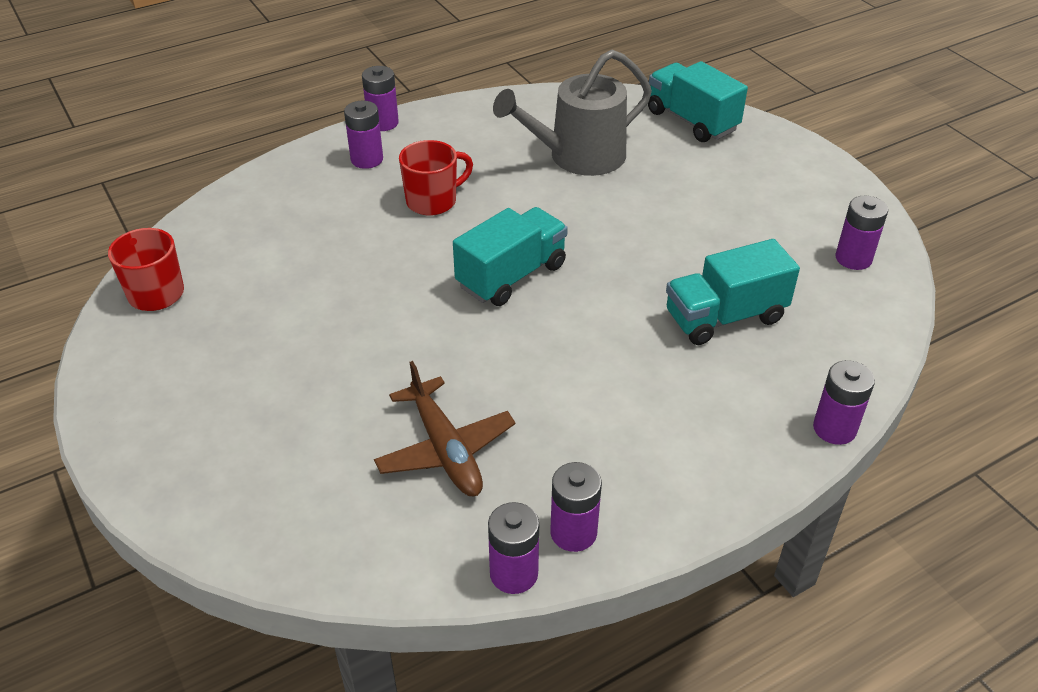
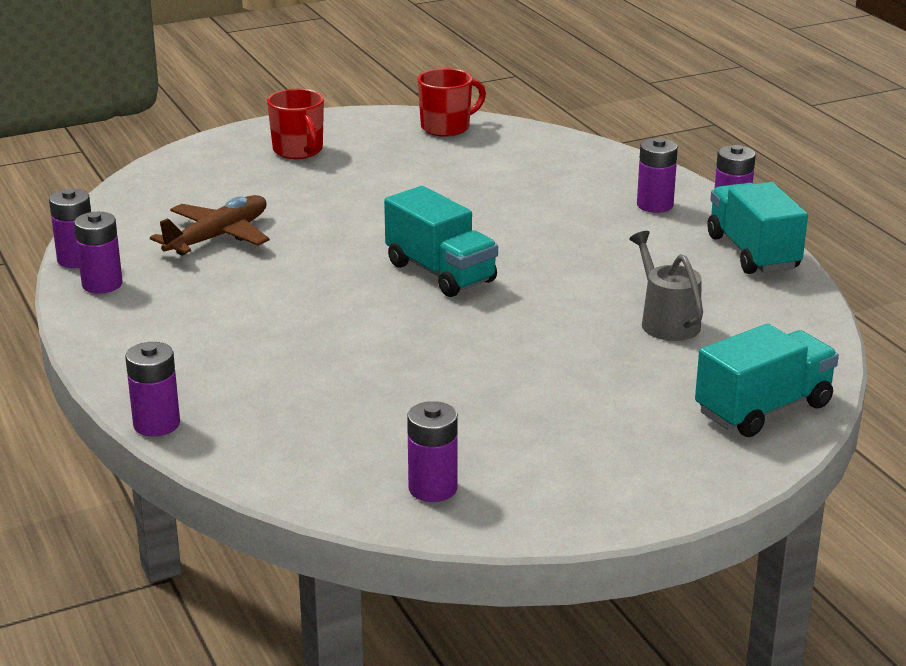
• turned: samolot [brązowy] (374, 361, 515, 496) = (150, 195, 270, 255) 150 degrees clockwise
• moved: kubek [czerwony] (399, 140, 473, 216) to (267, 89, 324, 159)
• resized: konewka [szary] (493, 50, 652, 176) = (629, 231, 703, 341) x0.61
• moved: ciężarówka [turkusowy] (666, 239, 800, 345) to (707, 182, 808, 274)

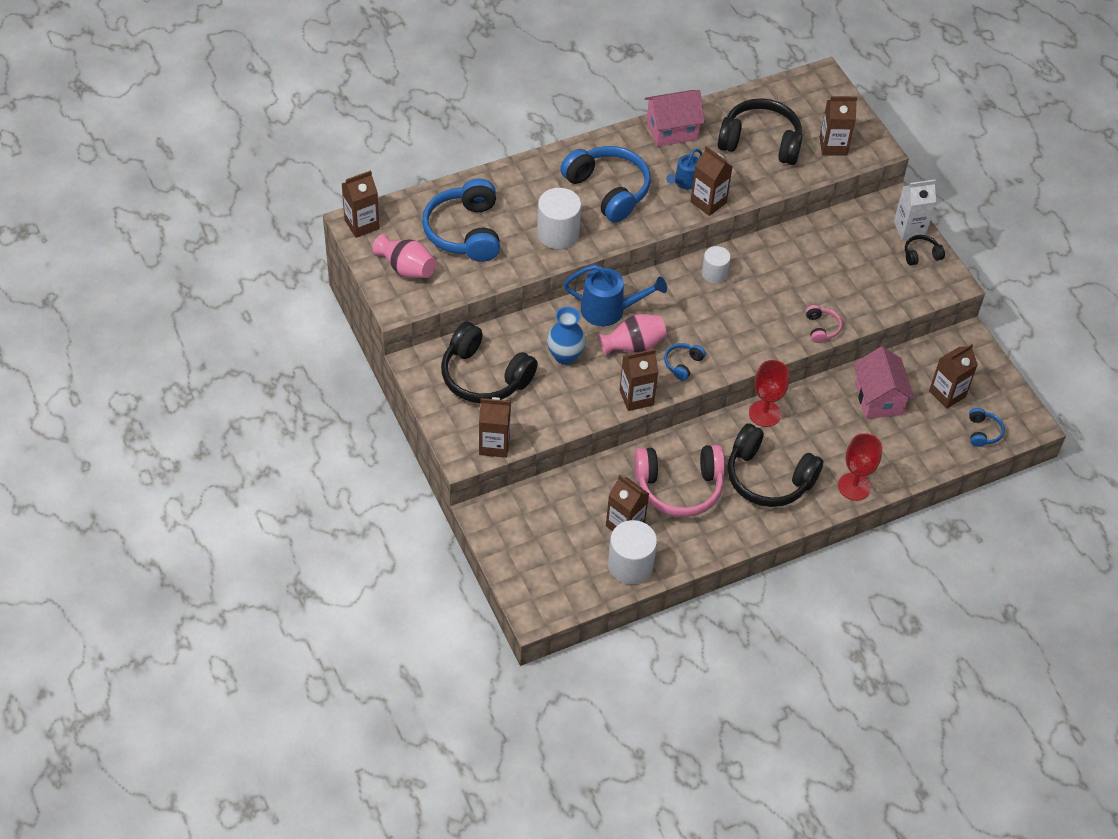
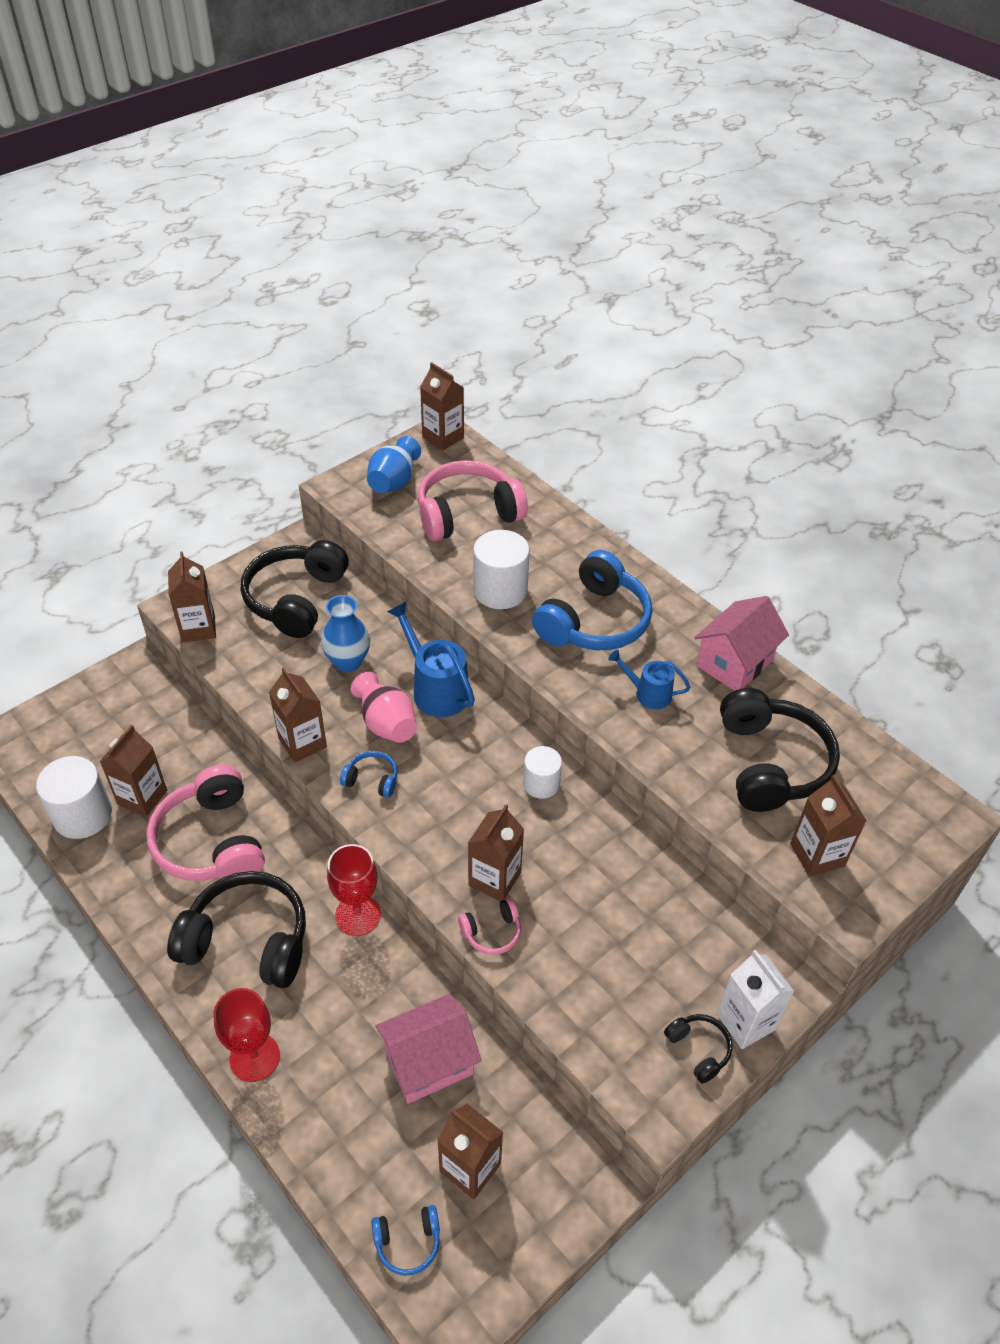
• turned: słuchawki [czarny] (727, 423, 824, 507) = (167, 871, 306, 988) 90 degrees clockwise
• recoloured: wazon [różowy] (372, 234, 436, 278) to wazon [niebieski] (367, 436, 421, 493)
• turned: konewka [niebieski] (564, 265, 667, 326) = (387, 602, 475, 717) 150 degrees clockwise
• recoloured: słuchawki [niebieski] (422, 178, 500, 262) to słuchawki [różowy] (418, 460, 528, 541)
• moved: karton mleka [brązowy] (690, 146, 733, 216) to (468, 804, 524, 902)
• turned: domek [różowy] (645, 90, 705, 147) = (694, 596, 789, 691) 75 degrees clockwise

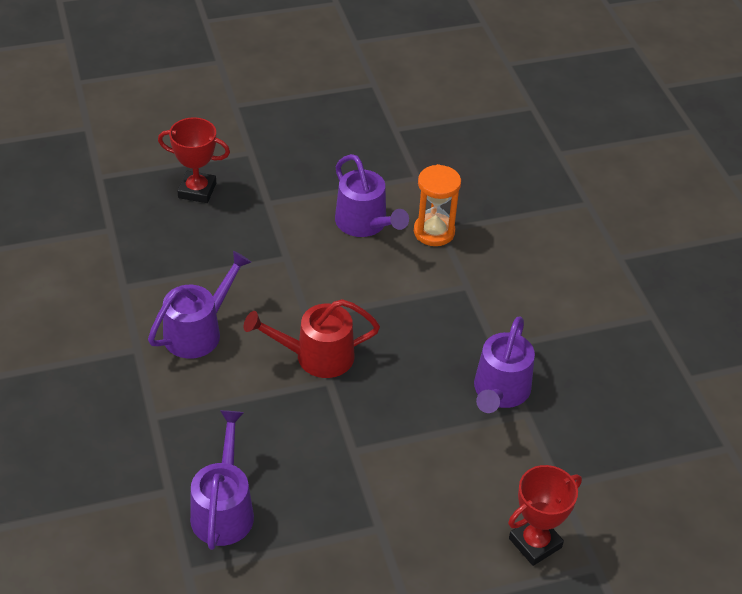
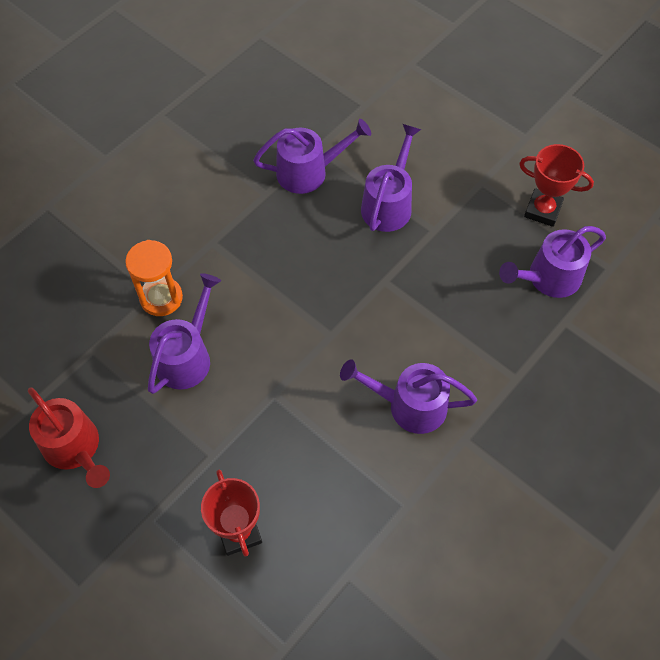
• moved: konewka [czerwony] (244, 299, 380, 378) to (28, 387, 110, 488)
• added: konewka [fioletowy] (361, 124, 421, 232)
• moved: puchar [czerwony] (508, 465, 582, 566) to (519, 144, 594, 227)

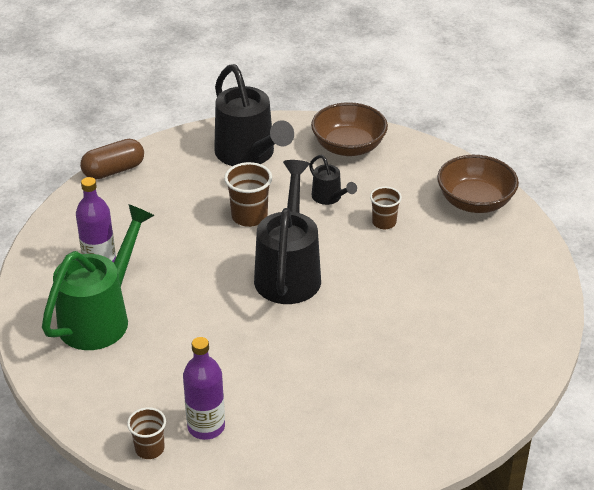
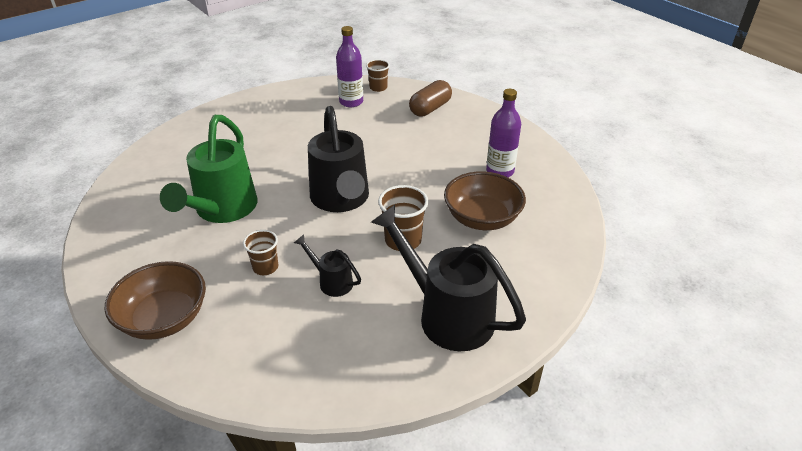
• moved: konewka [zielony] (42, 204, 155, 350) to (160, 115, 257, 223)
• moved: kapsułka [brązowy] (80, 139, 144, 180) to (409, 80, 452, 117)
• moved: miska [brązowy] (311, 102, 388, 156) to (444, 171, 526, 230)

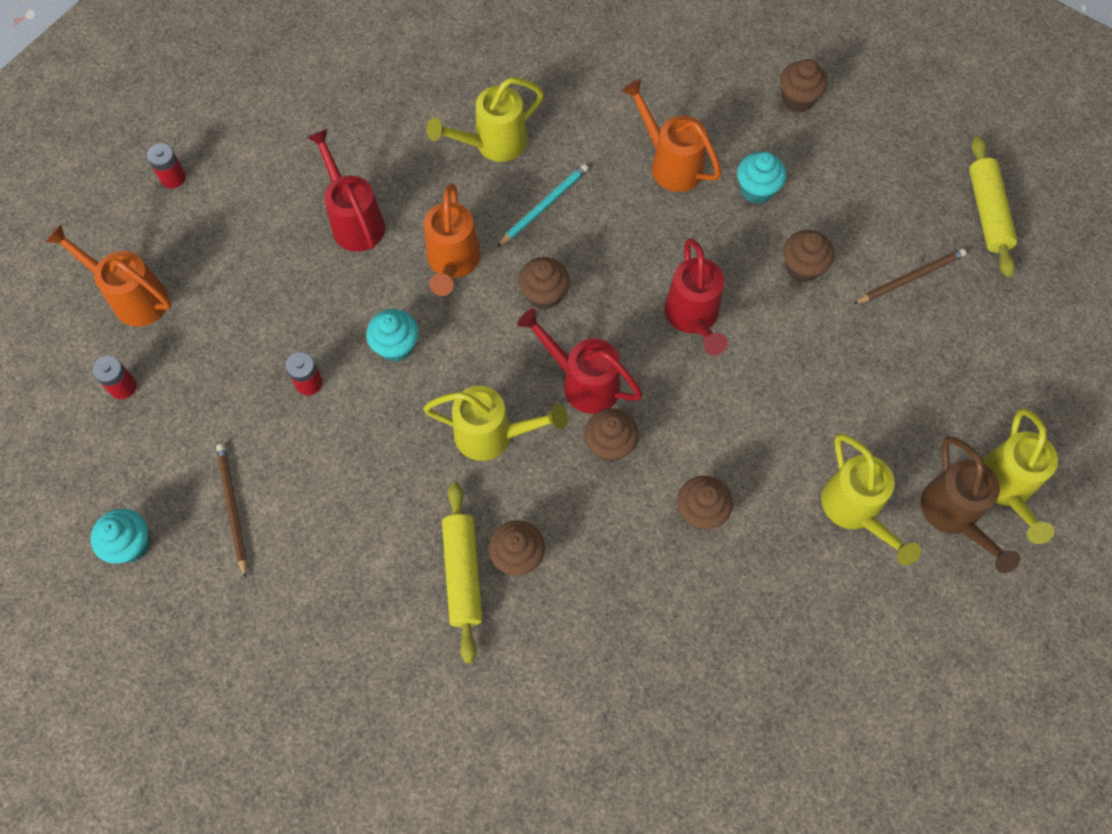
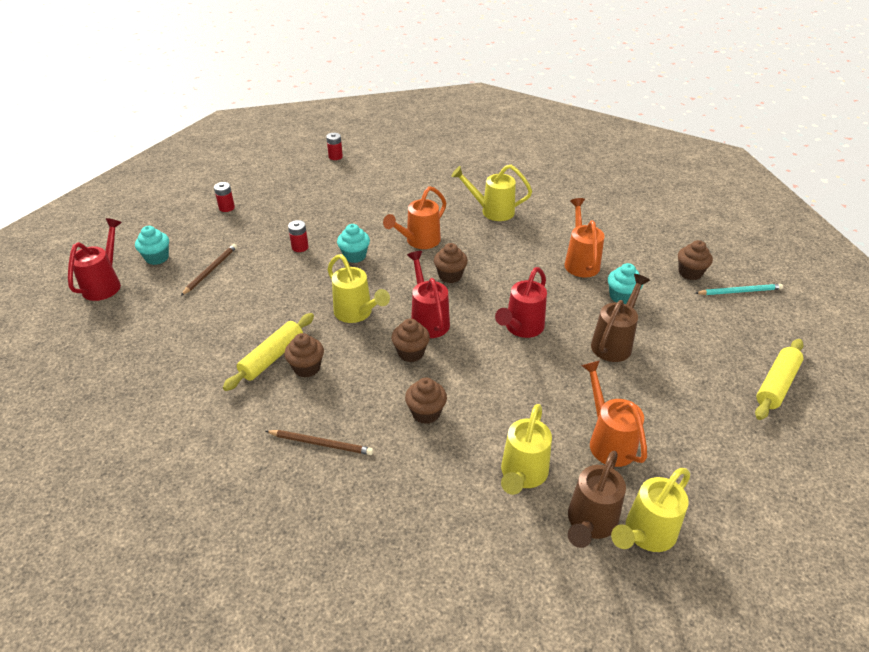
• moved: konewka [czerwony] (306, 129, 385, 252) to (68, 218, 122, 301)
• moved: ołówek [brązowy] (853, 248, 967, 304) to (266, 430, 373, 455)
• moved: konewka [pomarańczowy] (46, 224, 171, 327) to (581, 360, 647, 467)
• replaced: muffinka [brązowy] (783, 230, 834, 283) to konewka [brązowy] (591, 274, 650, 362)
• moved: ołówek [turkusowy] (497, 164, 588, 247) to (695, 284, 783, 295)

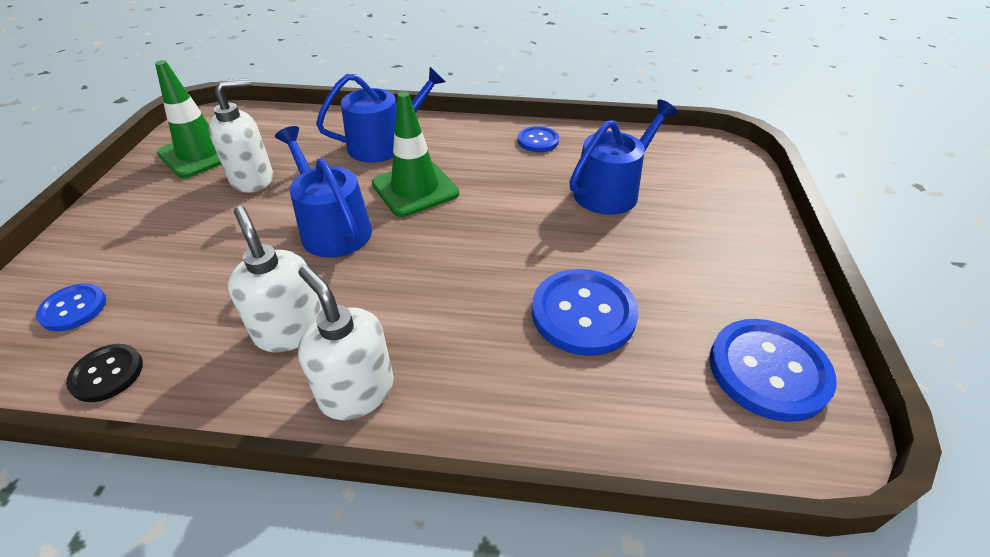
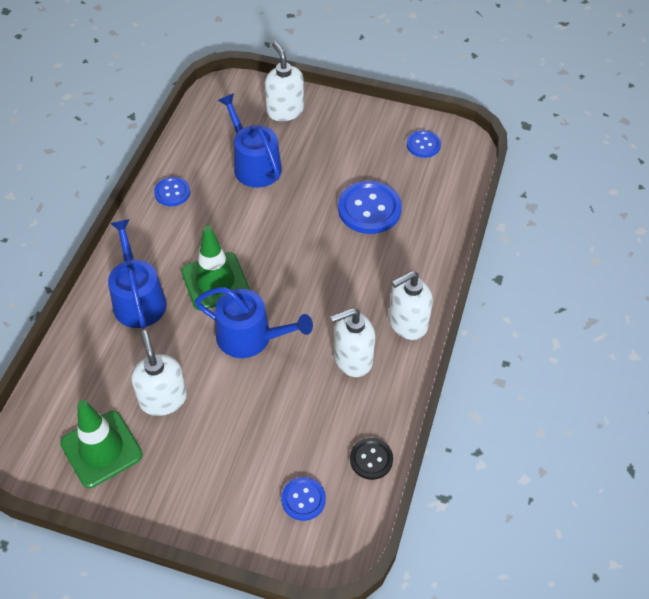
• turned: konewka [niebieski] (275, 126, 372, 258) = (195, 287, 313, 358) 135 degrees counterclockwise
• added: dozownik mydła [biały] (265, 42, 304, 121)
• resized: guzik [niebieski] (709, 319, 837, 422) = (407, 130, 441, 158) x0.57

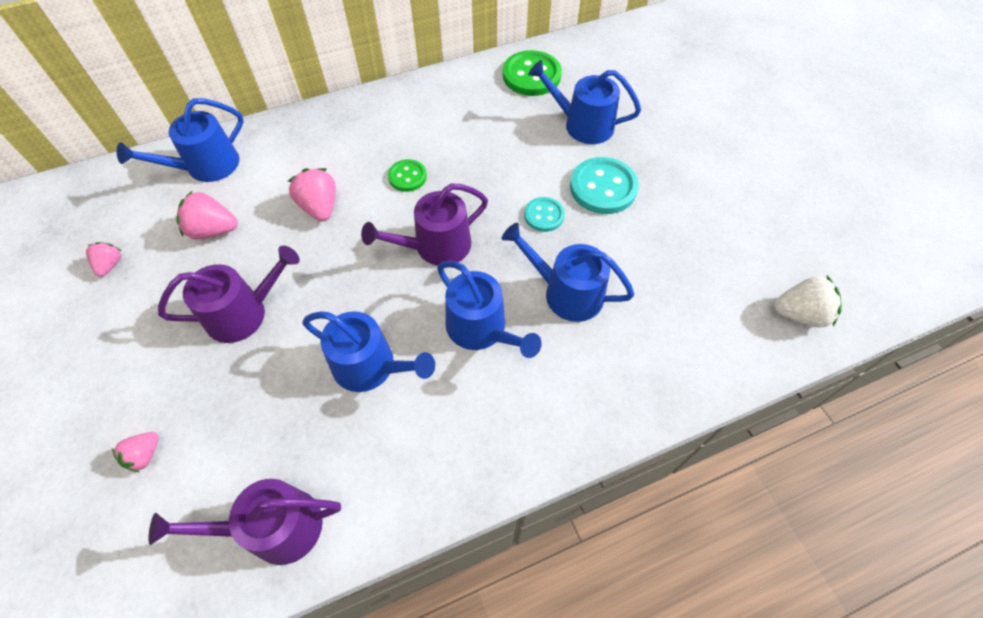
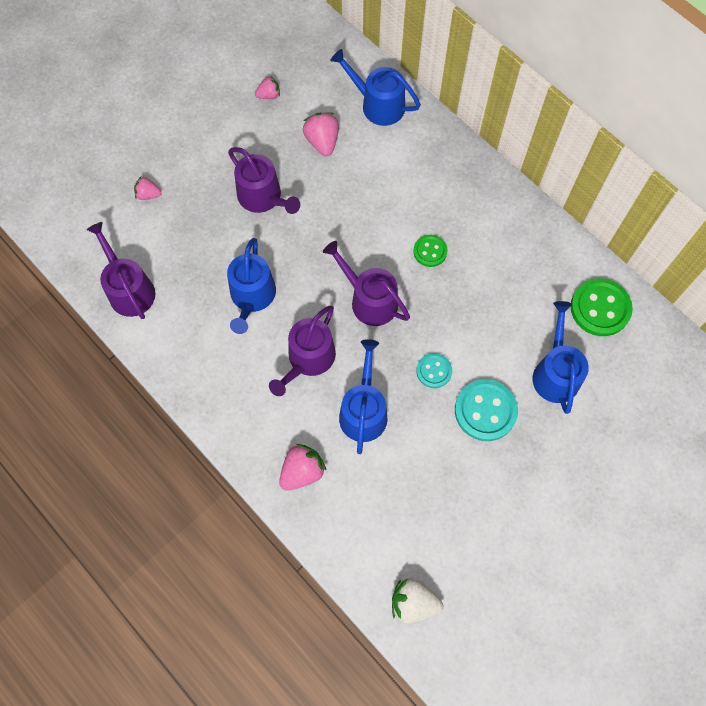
• recoloured: konewka [niebieski] (437, 261, 542, 358) to konewka [fioletowy] (269, 306, 336, 396)
• moved: truskawka [różowy] (288, 168, 336, 221) to (279, 444, 326, 491)
• turned: truskawka [biały] (773, 276, 842, 328) = (392, 578, 443, 624) 120 degrees clockwise

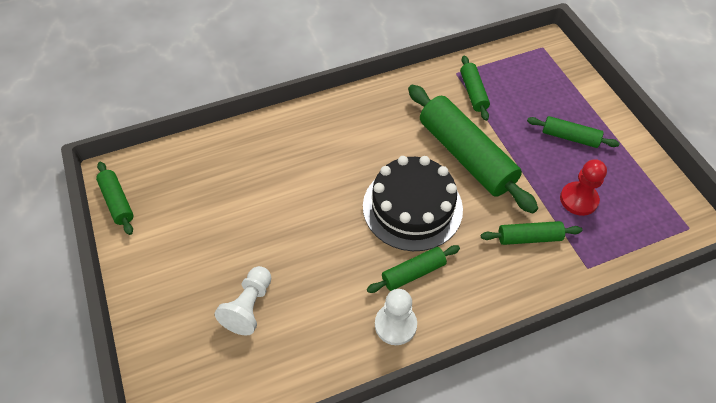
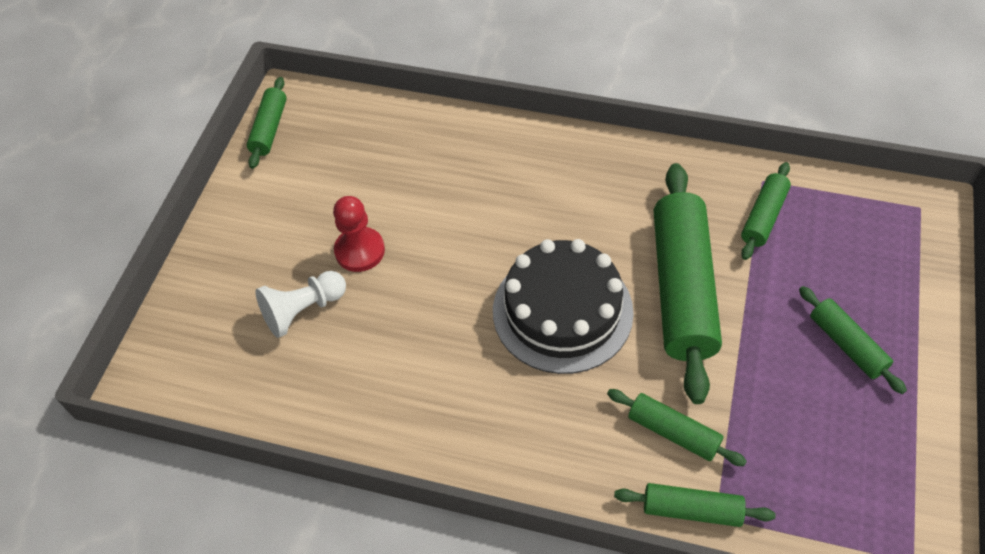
• moved: pionek [czerwony] (560, 159, 607, 216) to (333, 196, 385, 272)
• moved: wałek do ciasta [zielony] (367, 245, 460, 293) to (614, 483, 776, 527)
• removed: pionek [biały] (375, 289, 417, 345)

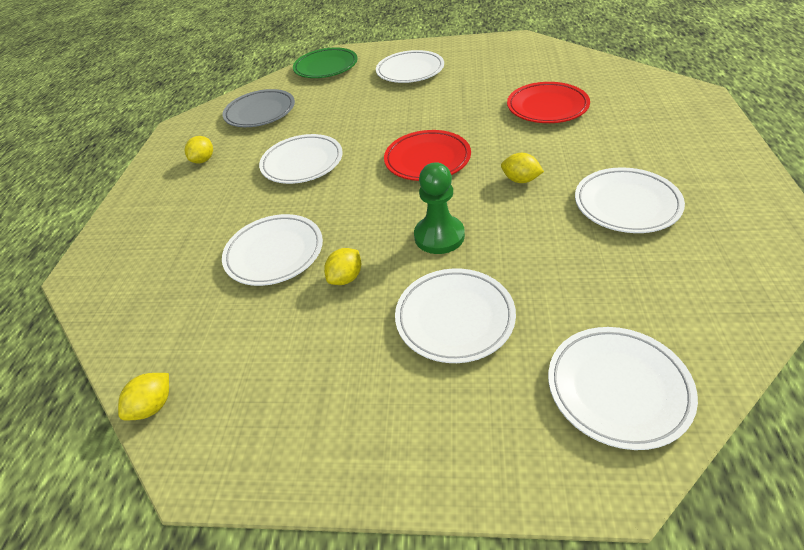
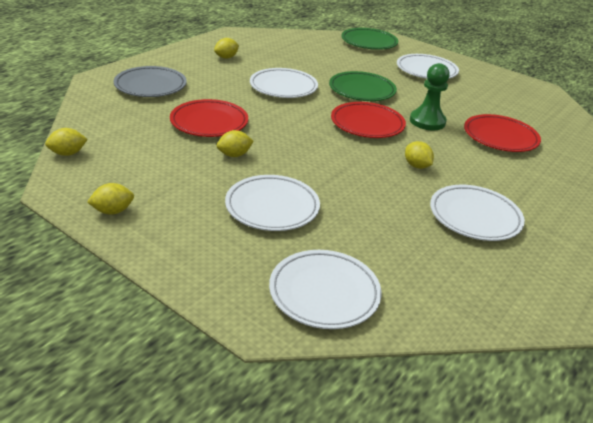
• added: cytryna [żółty] (87, 183, 134, 215)
• moved: talerz [szary] (223, 89, 295, 127) to (114, 66, 187, 97)
• recoloured: talerz [biały] (222, 214, 323, 286) to talerz [czerwony] (170, 99, 248, 137)
• added: talerz [zielony] (329, 71, 397, 101)
• moved: pionek [zielony] (414, 162, 465, 254) to (410, 63, 450, 130)

